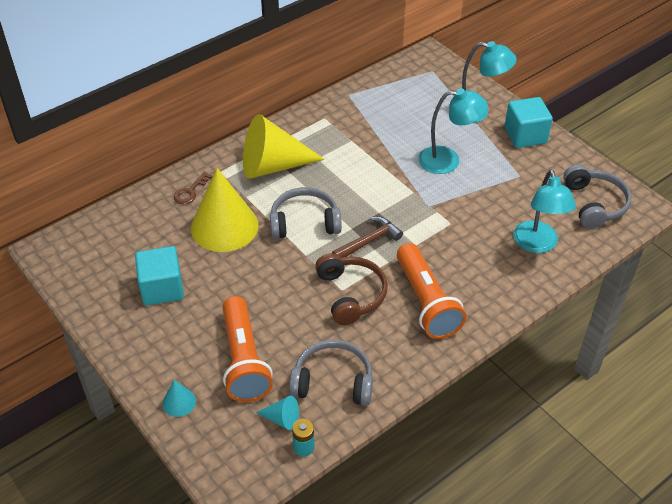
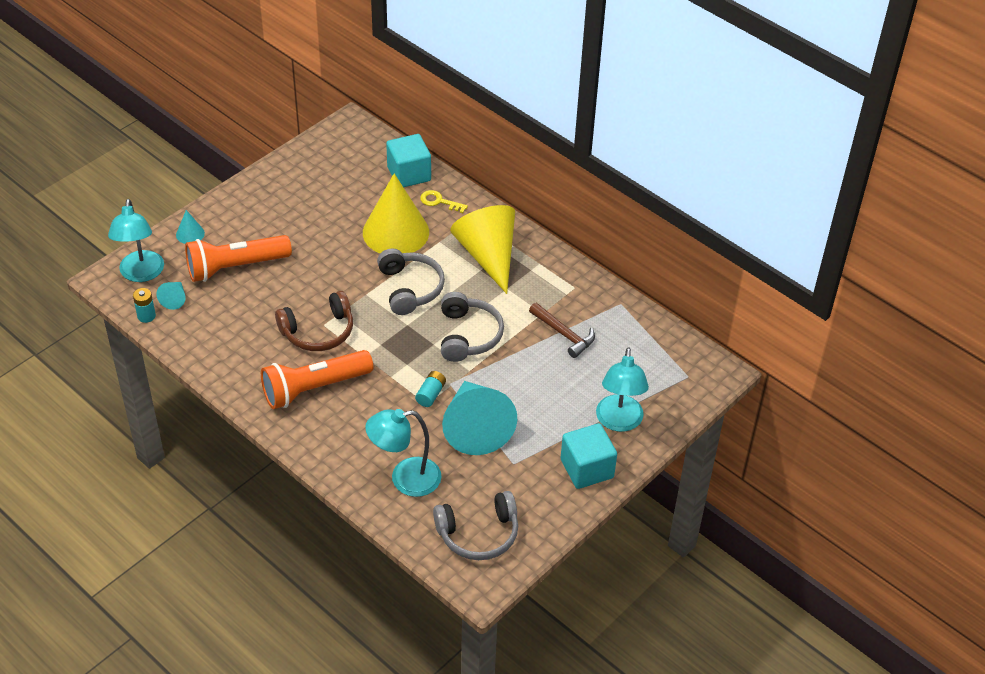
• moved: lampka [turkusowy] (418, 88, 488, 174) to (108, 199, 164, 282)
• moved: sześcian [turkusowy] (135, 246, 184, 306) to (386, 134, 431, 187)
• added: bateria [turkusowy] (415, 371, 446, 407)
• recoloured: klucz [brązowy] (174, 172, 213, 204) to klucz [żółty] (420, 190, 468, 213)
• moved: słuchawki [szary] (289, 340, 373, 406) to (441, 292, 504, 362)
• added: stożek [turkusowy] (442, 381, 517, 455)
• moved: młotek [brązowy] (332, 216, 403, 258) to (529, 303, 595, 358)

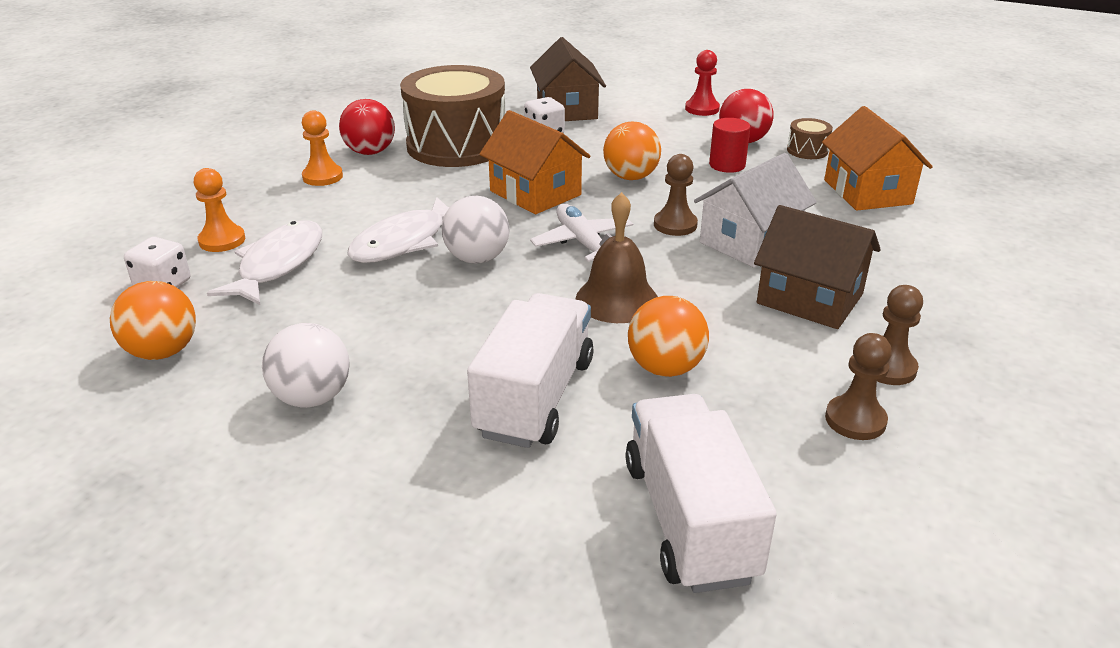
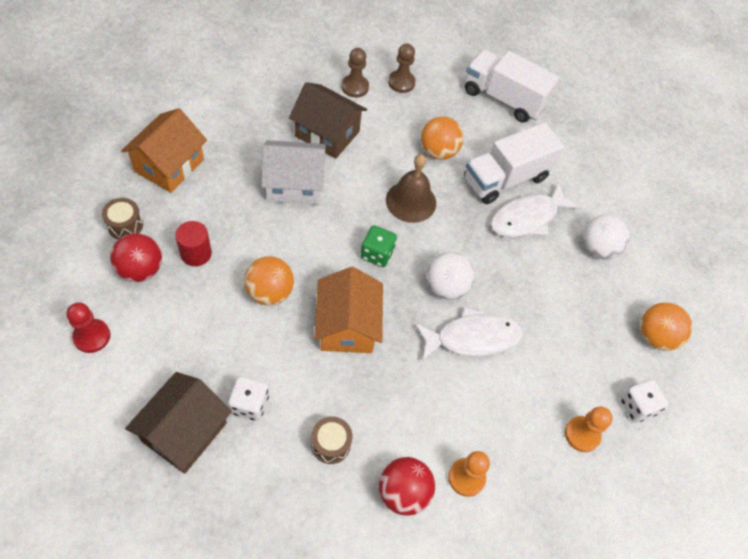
• turned: domek [brązowy] (754, 205, 881, 329) = (289, 82, 367, 159) 45 degrees counterclockwise
• resized: bęben [brązowy] (400, 65, 505, 167) = (311, 417, 352, 464) x0.40
• replaced: samolot [biały] (530, 204, 633, 262) to kostka do gry [zielony] (361, 225, 397, 267)
• turned: ciężarówka [biały] (626, 394, 777, 593) = (465, 50, 560, 122) 90 degrees clockwise
• moved: ryba [biały] (207, 221, 322, 305) to (491, 182, 580, 237)
• removed: pionek [brązowy] (654, 154, 698, 236)

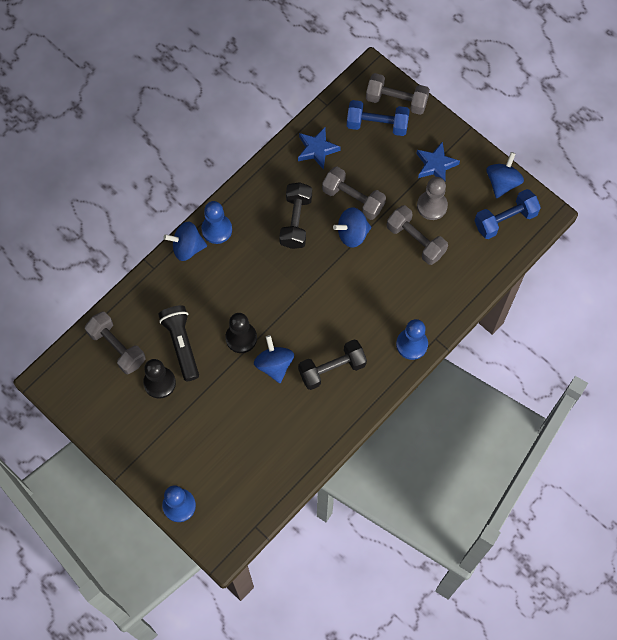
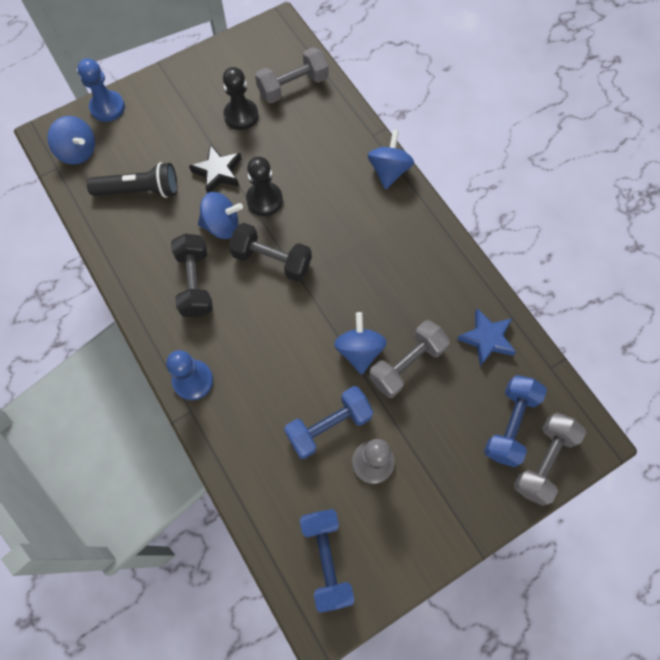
• moved: bączek [niebieski] (486, 152, 524, 199) to (47, 116, 95, 164)
• moved: latarka [czarny] (158, 305, 199, 381) to (87, 162, 177, 198)
• added: gwiazda [czarny] (189, 144, 242, 193)
• moved: hantel [czarny] (279, 182, 312, 249) to (229, 223, 312, 282)
• recoloured: hantel [szary] (387, 205, 448, 265) to hantel [niebieski] (284, 386, 373, 459)
• removed: pionek [niebieski] (201, 201, 232, 244)
• removed: gwiazda [niebieski] (416, 142, 460, 181)

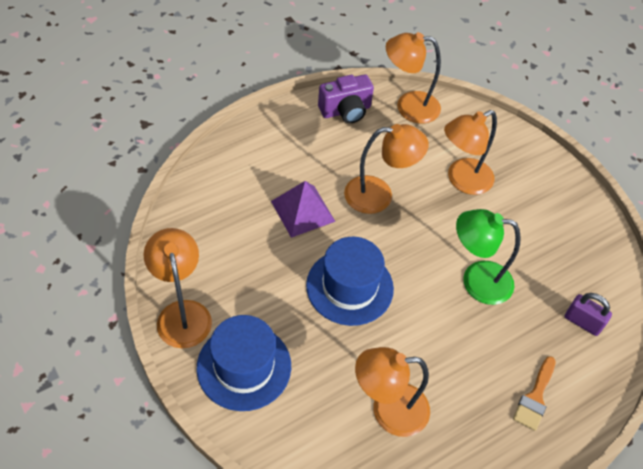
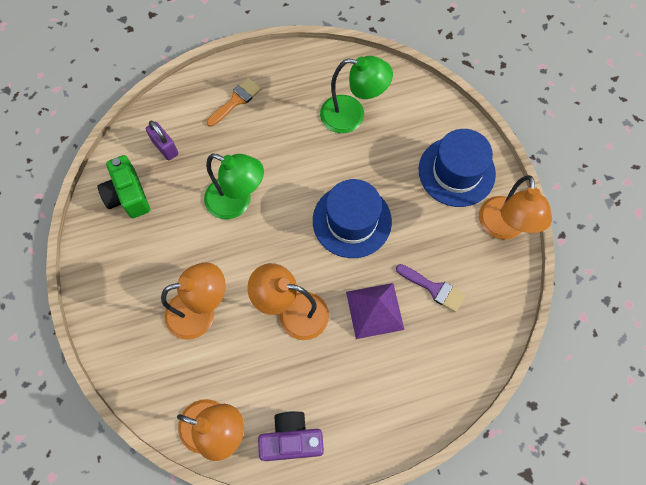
• added: aparat fotograficzny [zielony] (97, 155, 150, 218)
• recoloured: lampka [pomarańczowy] (355, 347, 430, 437) to lampka [zielony] (320, 56, 393, 133)
• added: pędzel [fioletowy] (396, 264, 465, 312)

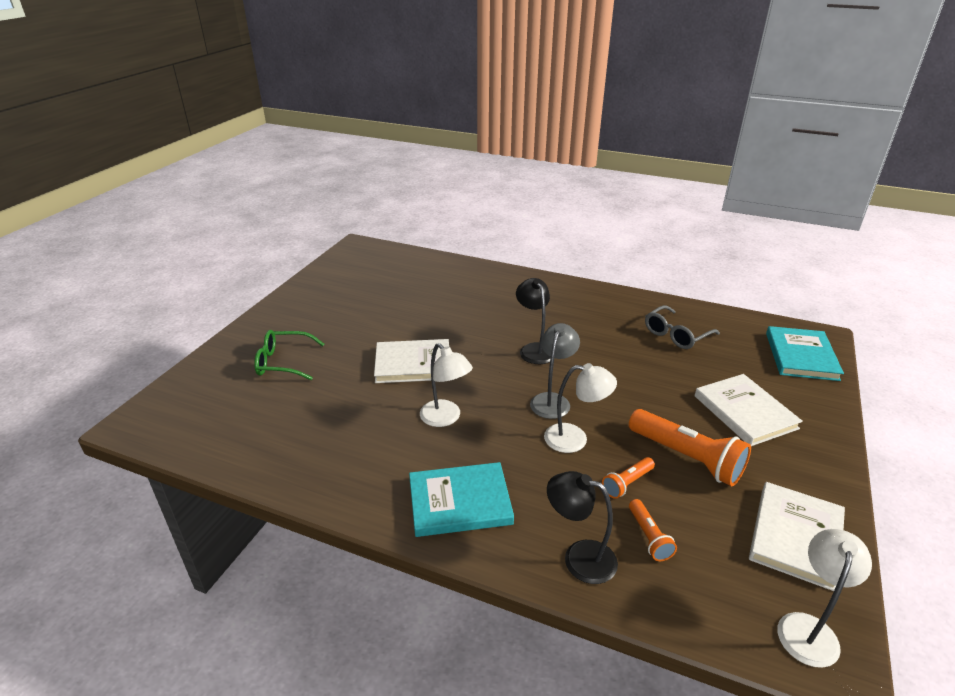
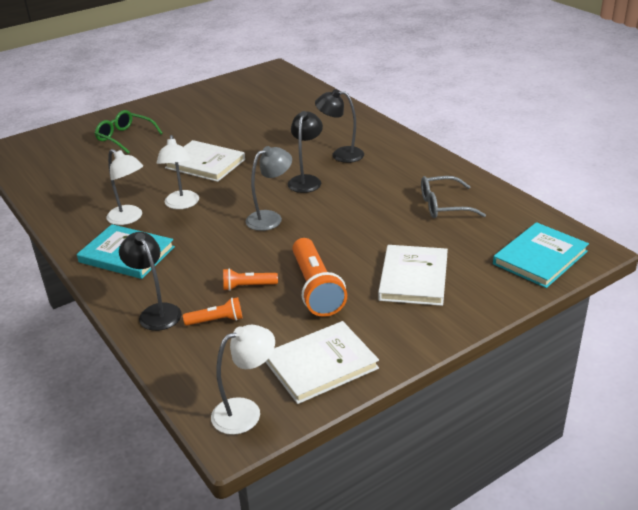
• moved: lampka [biały] (544, 363, 617, 453) to (107, 149, 143, 225)
• turned: latarka [pomarańczowy] (629, 499, 677, 561) = (183, 297, 242, 326) 120 degrees counterclockwise
• added: lampka [czarny] (315, 89, 364, 163)

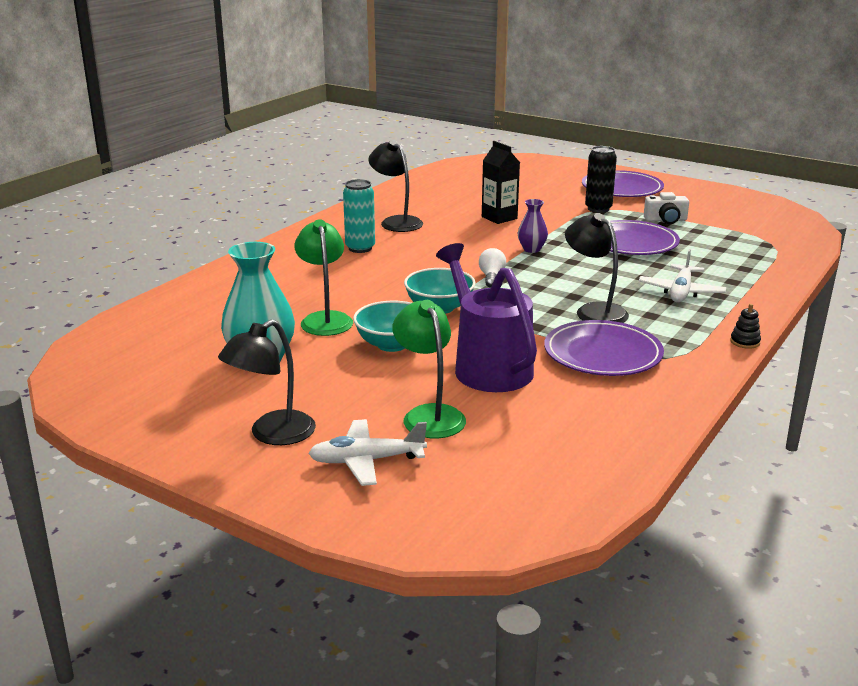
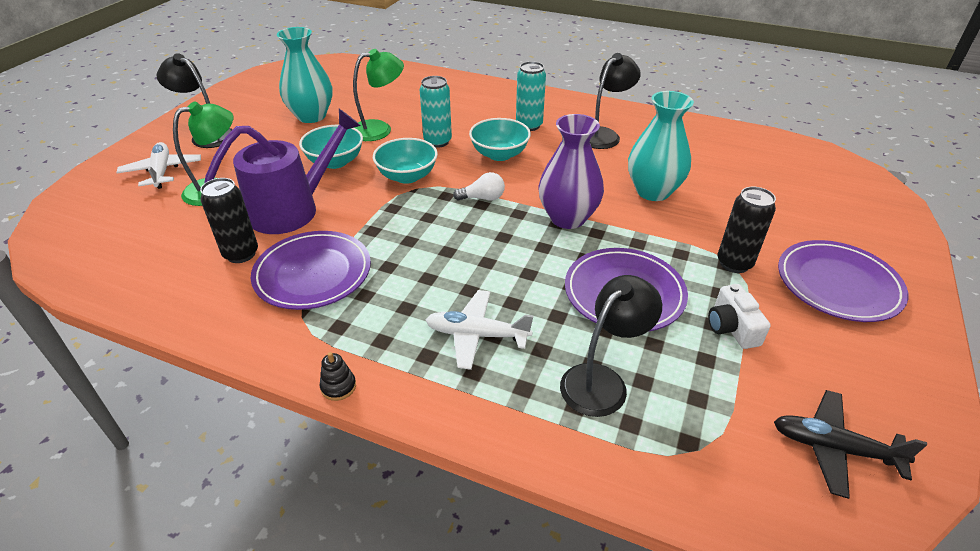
• added: puszka [czarny] (200, 178, 258, 263)
• added: puszka [turkusowy] (420, 76, 452, 148)
• added: miska [turkusowy] (469, 118, 531, 161)
• resized: wazon [fioletowy] (518, 199, 548, 253) = (538, 114, 604, 229) x1.88
• moved: lampka [czarny] (565, 213, 629, 323) to (560, 275, 662, 417)
• replaced: karton mleka [czarny] (482, 141, 520, 224) to wazon [turkusowy] (628, 91, 694, 201)
• added: samolot [czarny] (774, 390, 927, 499)

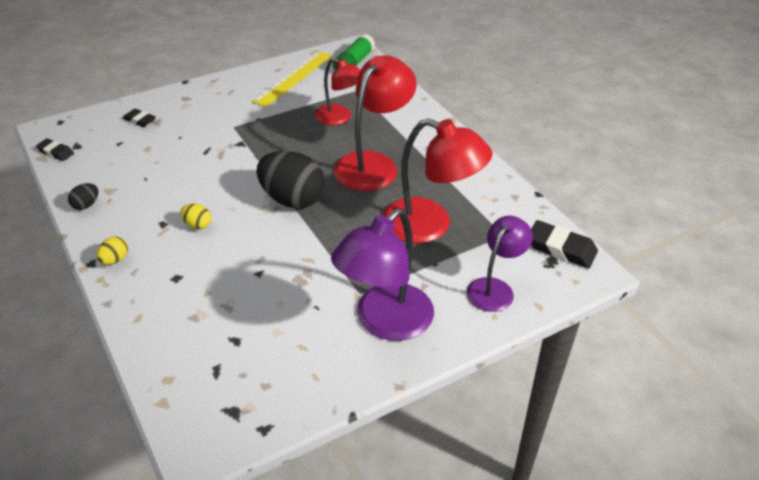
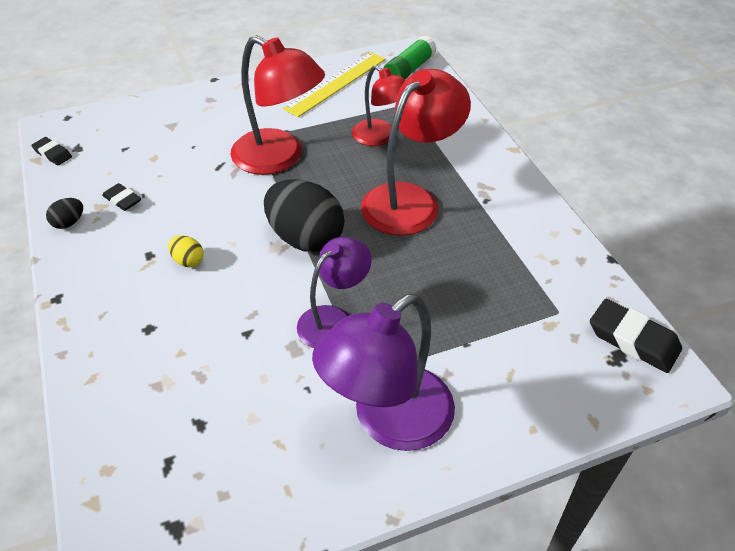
• moved: gumka do mazania [czarny] (123, 109, 156, 127) to (102, 183, 141, 211)
• moved: lampka [czerwony] (382, 119, 492, 243) to (231, 35, 325, 175)
• moved: lampka [fioletowy] (467, 216, 533, 312) to (297, 237, 372, 348)
• removed: jajko [żółty] (97, 237, 128, 265)

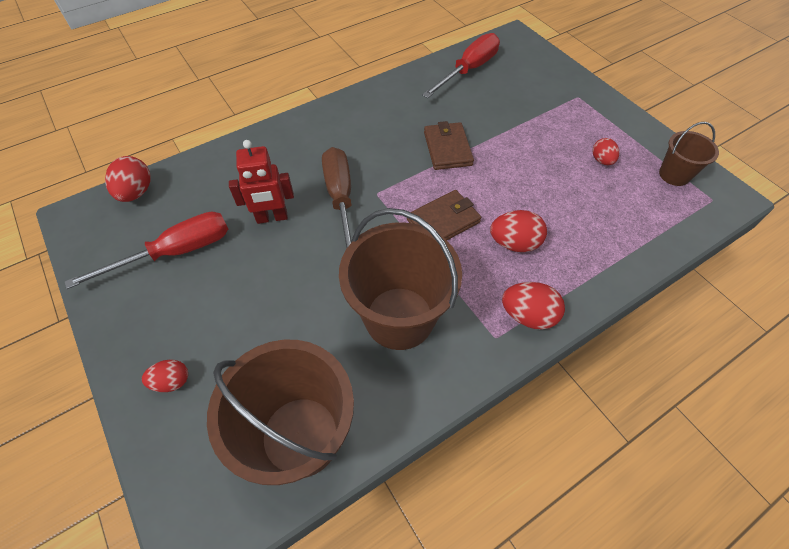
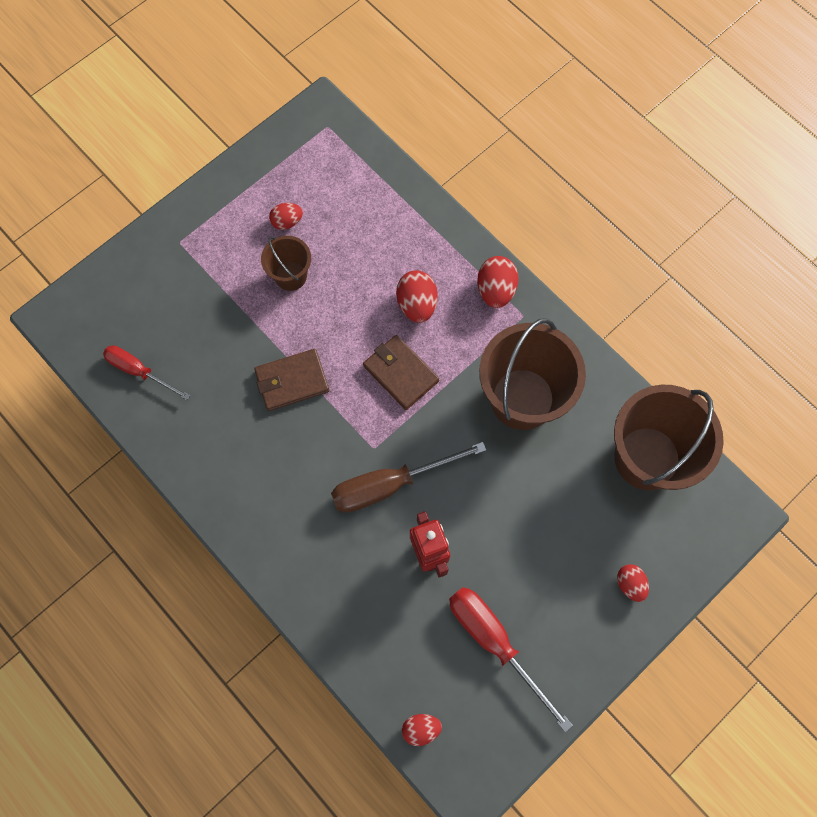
• resized: śrubokręt [czerwony] (422, 33, 500, 98) = (103, 345, 191, 400) x0.64
• moved: wiadro [brązowy] (659, 122, 719, 186) to (261, 236, 311, 291)
• resized: jajko [czerwony] (105, 156, 151, 202) = (402, 714, 442, 746) x0.64

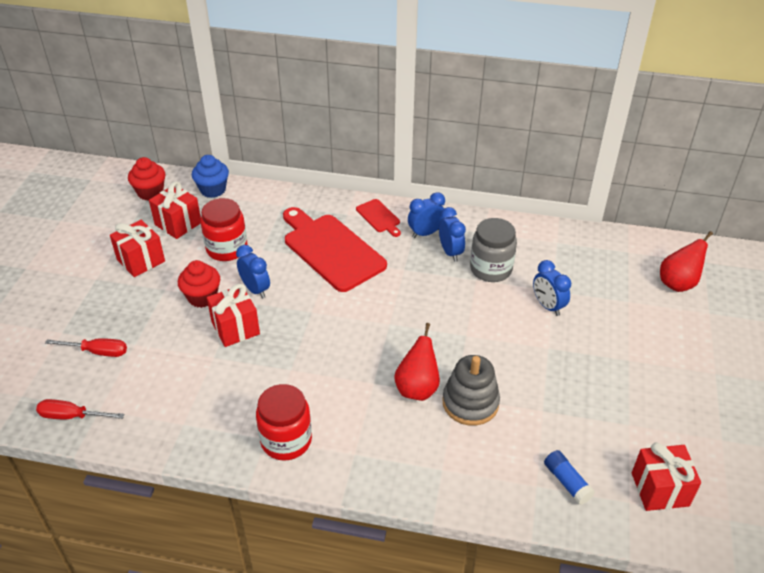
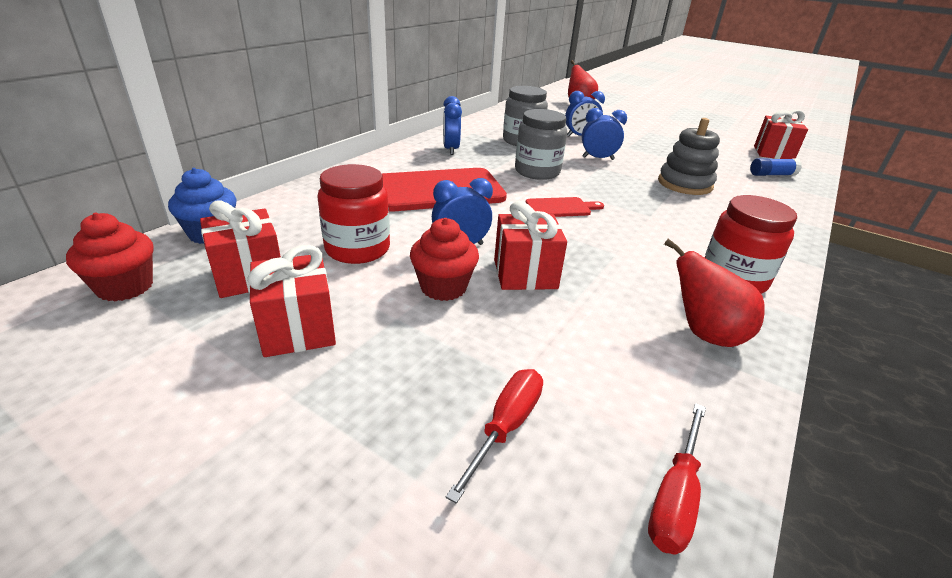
• added: słoik [szary] (515, 109, 567, 180)
• moved: deska do krojenia [czerwony] (356, 199, 401, 237) to (525, 197, 604, 217)
• moved: budzik [niebieski] (439, 207, 466, 262) to (582, 108, 627, 160)
• moved: gruszka [czerwony] (394, 323, 440, 401) to (664, 239, 764, 347)

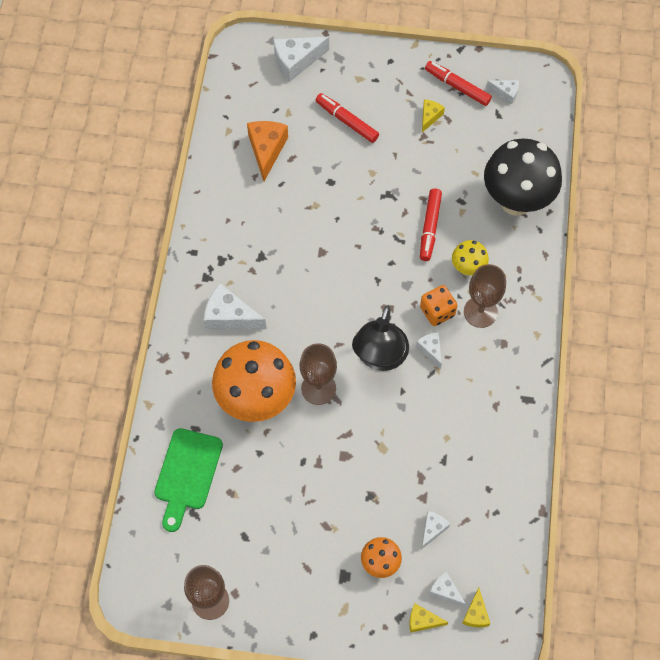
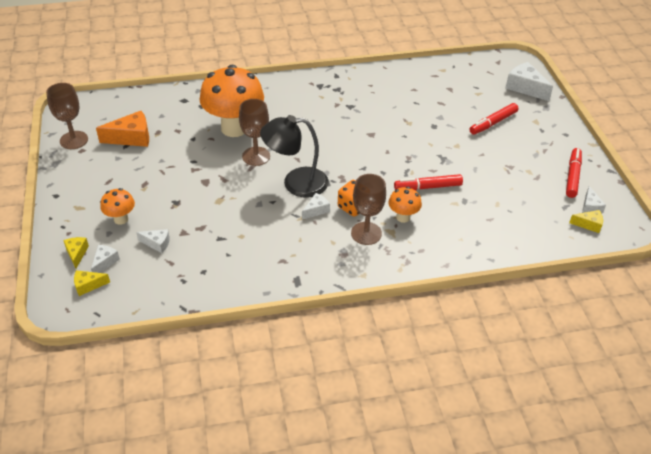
• moved: ser [pomarańczowy] (247, 121, 288, 181) to (96, 111, 149, 147)
• recoloured: grzyb [żółty] (452, 240, 489, 276) to grzyb [pomarańczowy] (389, 187, 422, 223)
• turned: flamaster [czerwony] (316, 93, 379, 143) = (469, 103, 519, 135) 150 degrees counterclockwise
• moved: ser [żółty] (422, 99, 445, 132) to (569, 210, 603, 233)
• removed: deska do krojenia [zielony] (154, 428, 223, 532)
• removed: ser [biały] (204, 283, 267, 330)
• removed: grzyb [czarny] (484, 138, 562, 216)

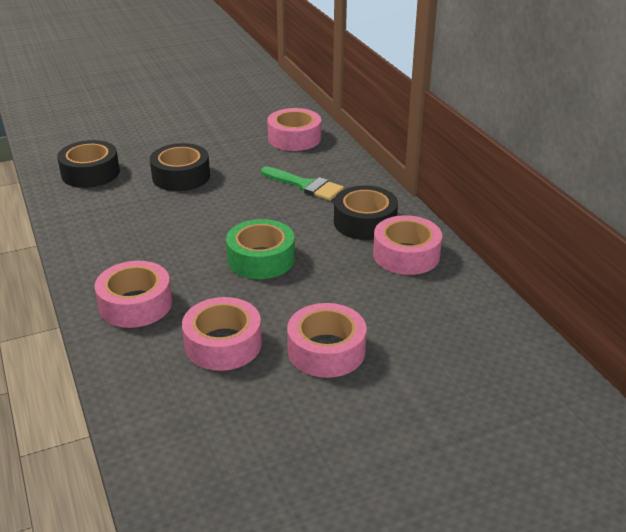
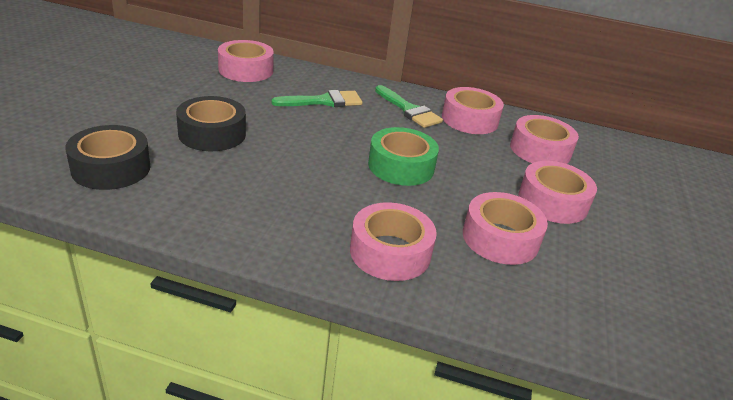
• replaced: taśma klejąca [czarny] (334, 185, 398, 240) to pędzel [zielony] (375, 85, 443, 128)
• added: taśma klejąca [różowy] (510, 115, 579, 164)

